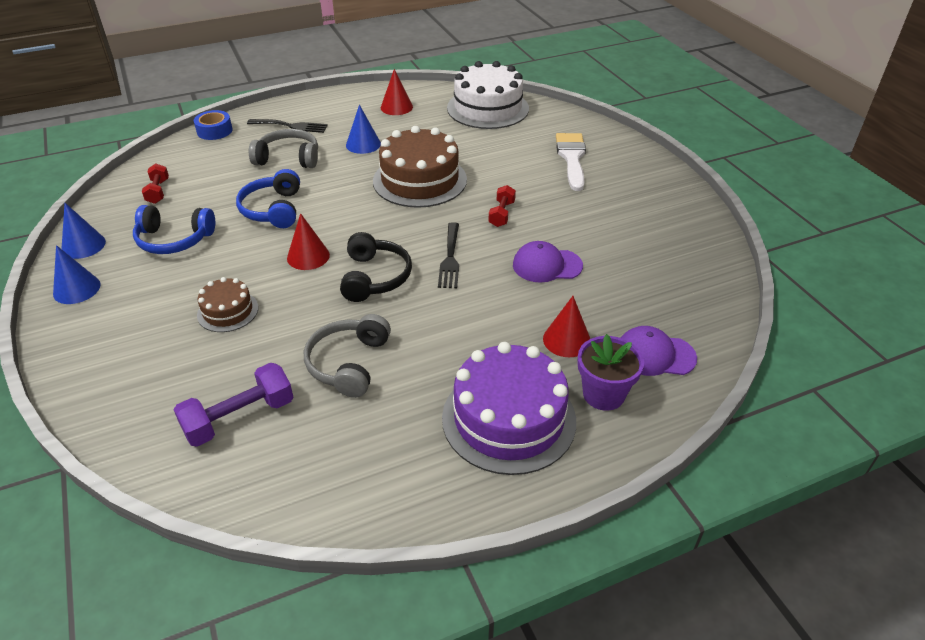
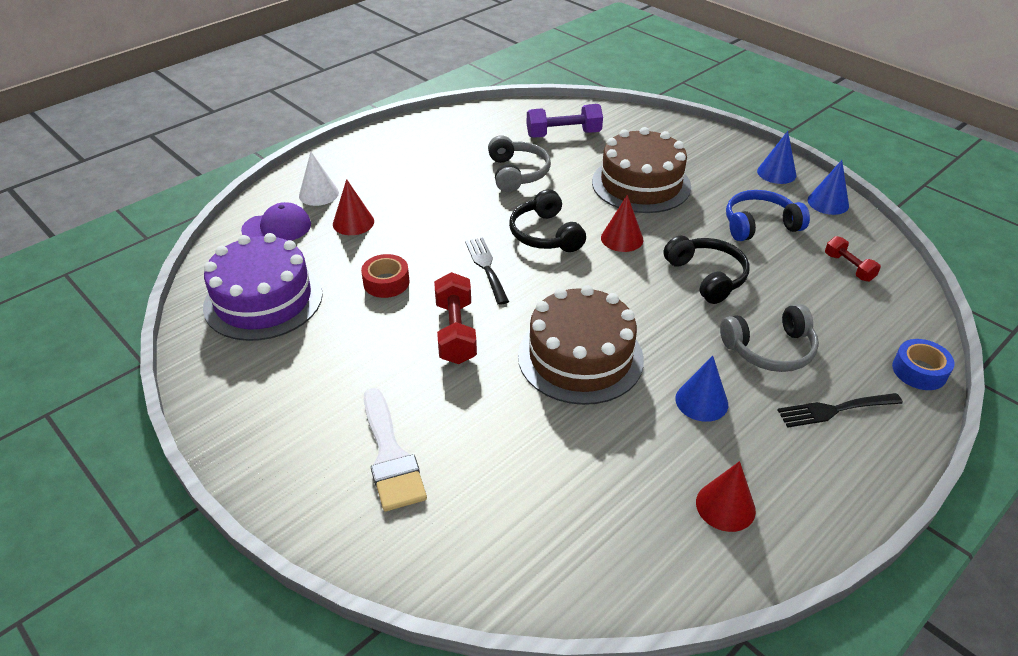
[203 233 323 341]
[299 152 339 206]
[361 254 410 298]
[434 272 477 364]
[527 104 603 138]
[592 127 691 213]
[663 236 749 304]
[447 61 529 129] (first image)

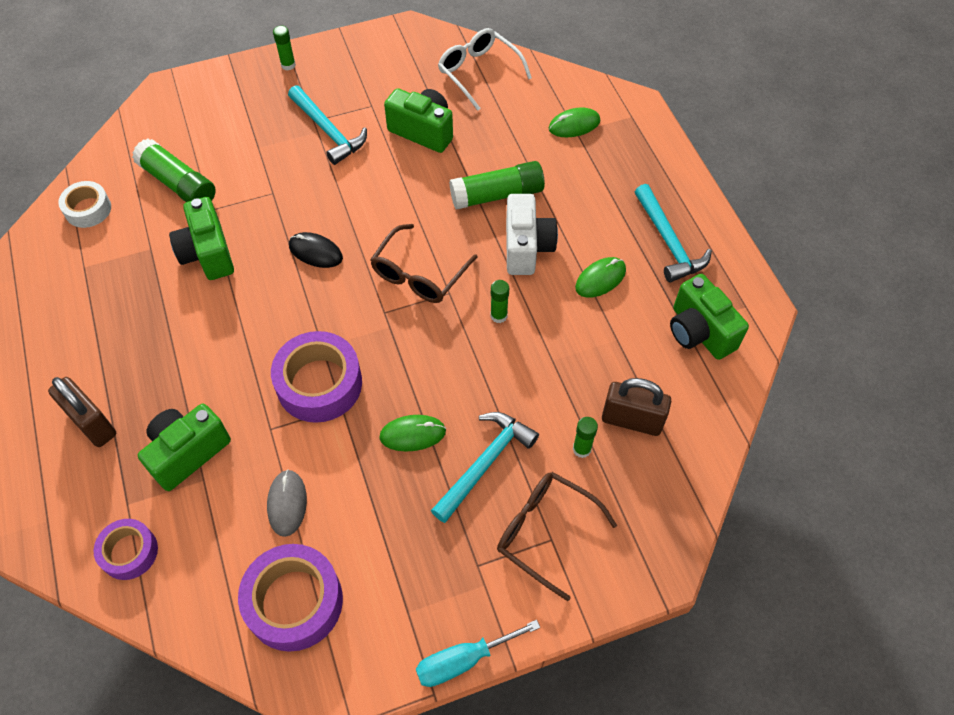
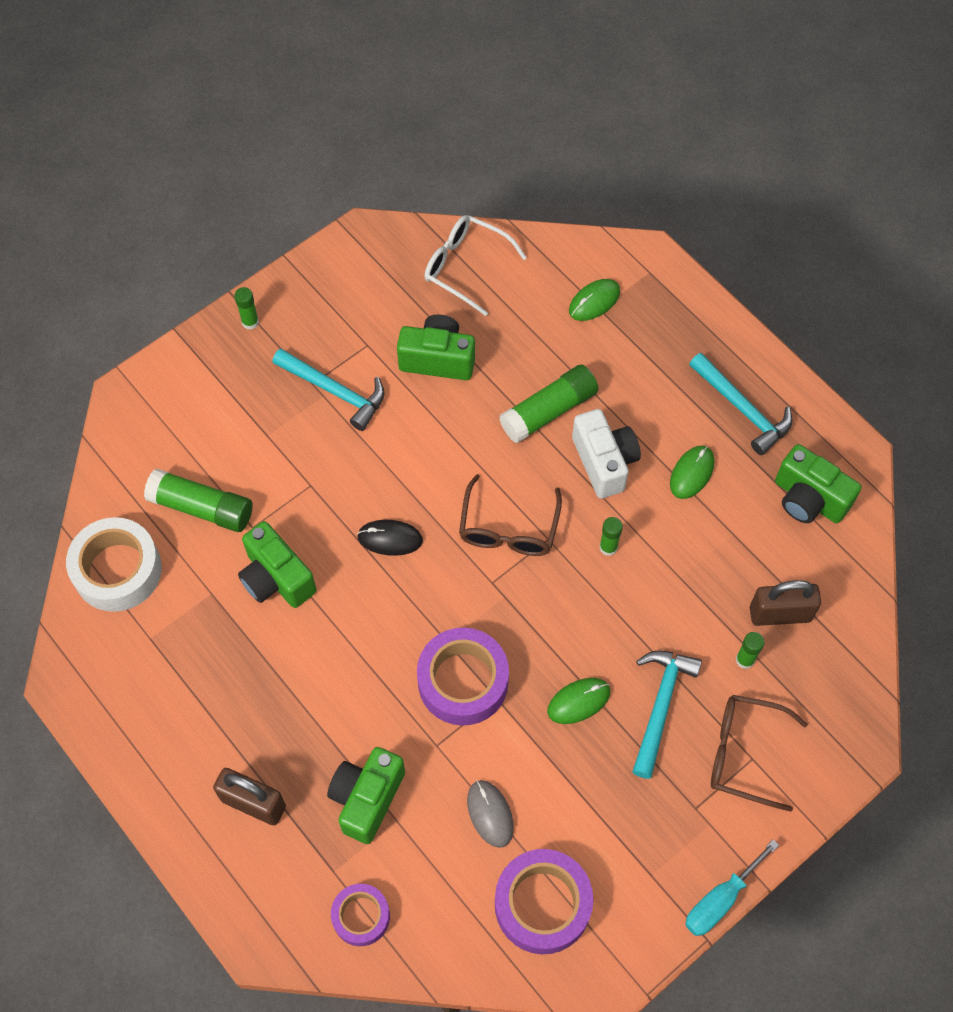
[66 517 162 612]

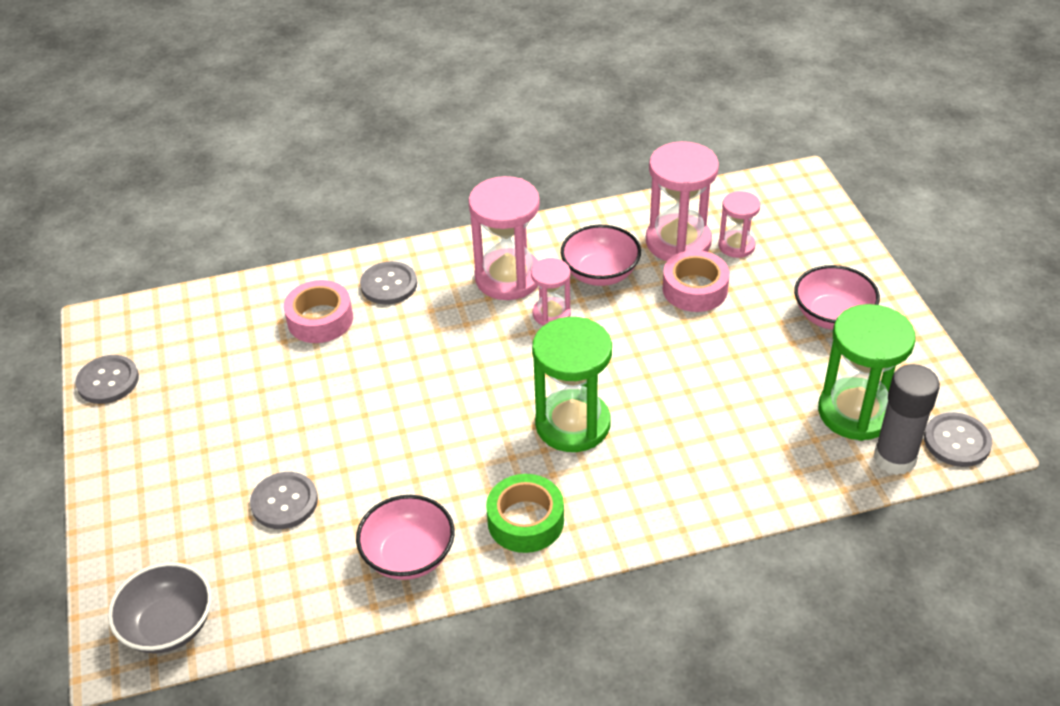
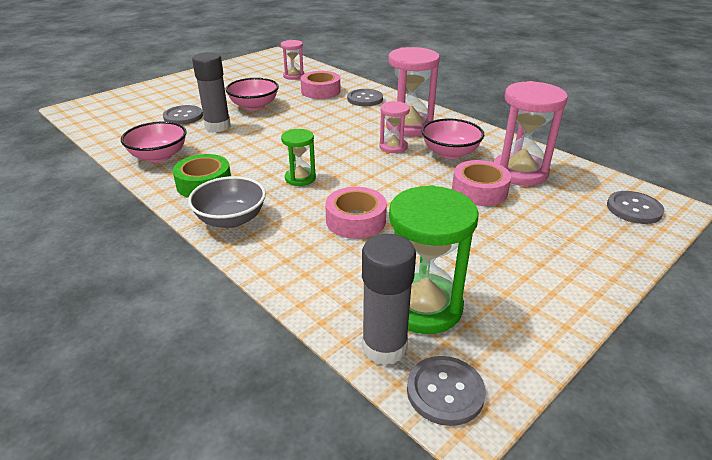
[188 176 266 228]
[192 52 231 132]
[226 78 279 111]
[281 40 305 80]
[281 129 316 186]
[325 187 387 239]
[607 191 664 224]

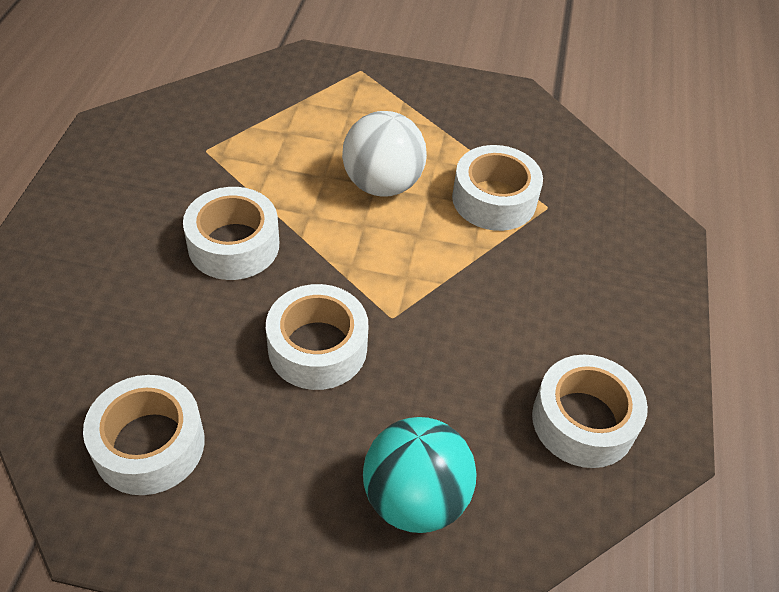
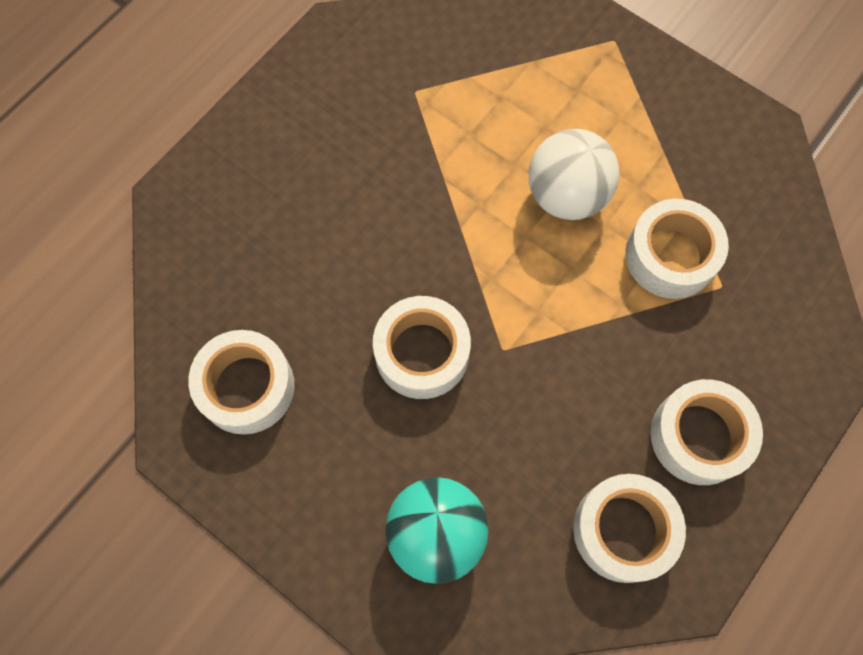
[650 379 763 485]

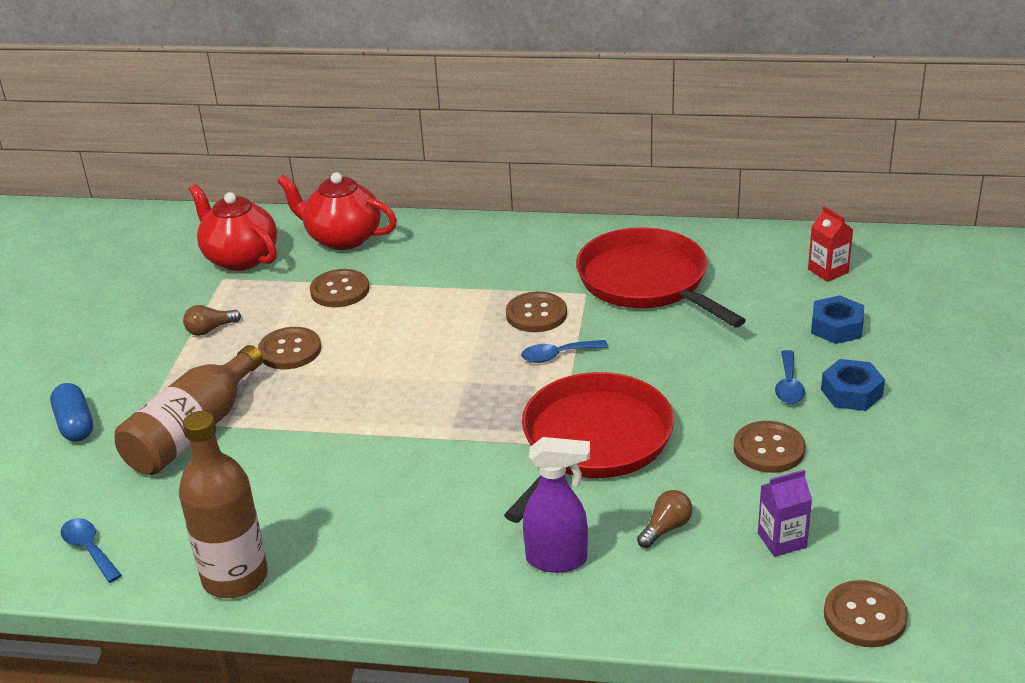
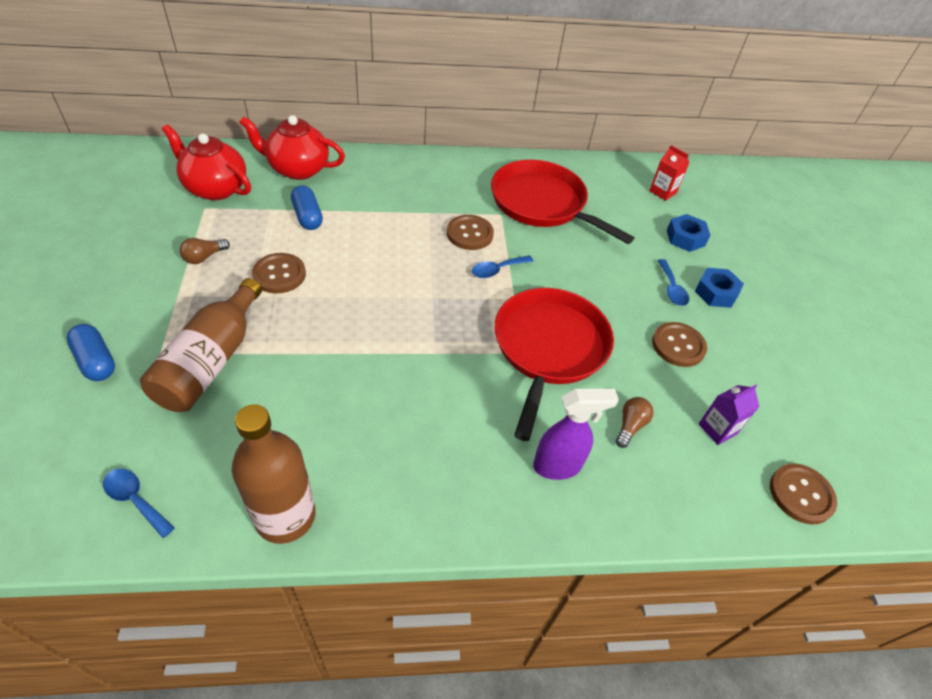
[291 185 323 230]

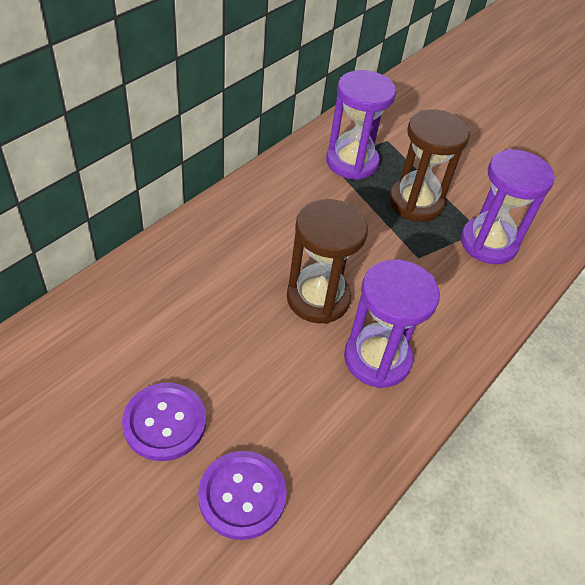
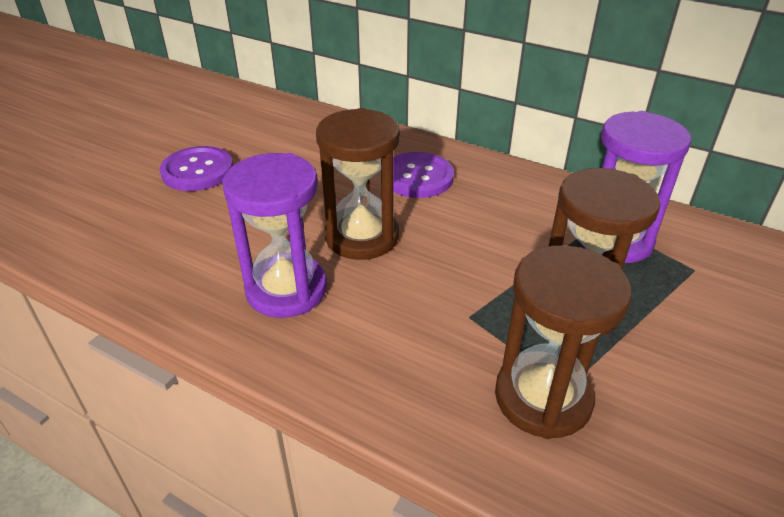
[393 152 454 198]
[495 245 632 439]

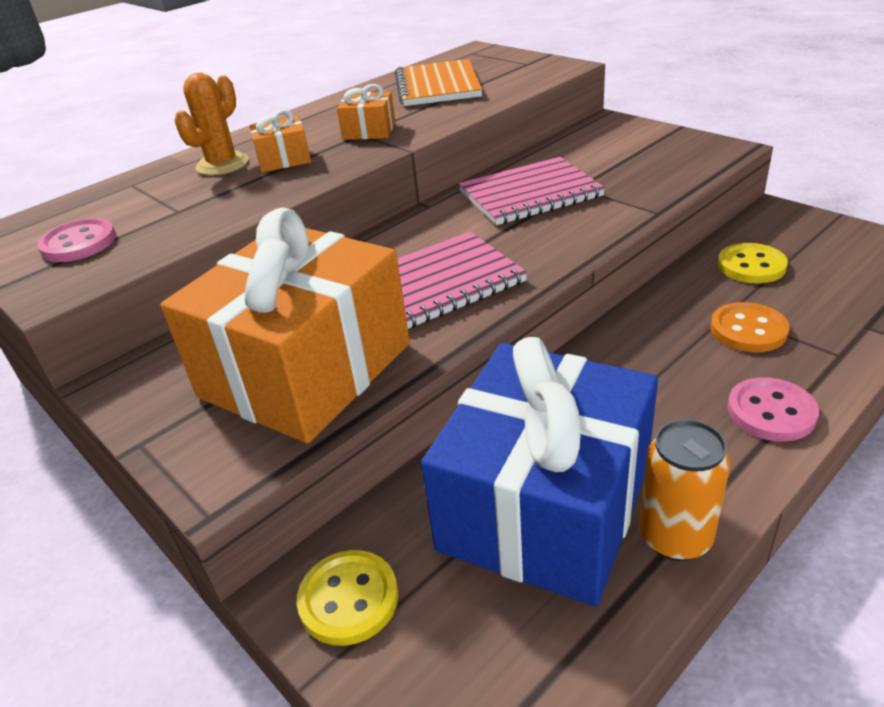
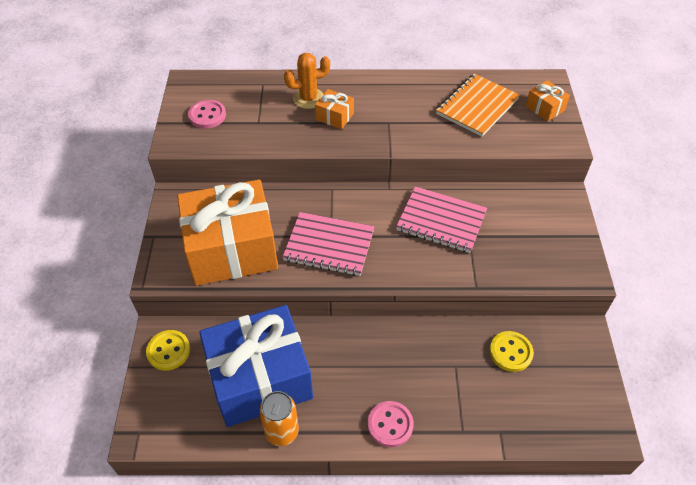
[526 80 570 122]
[710 302 789 352] (first image)

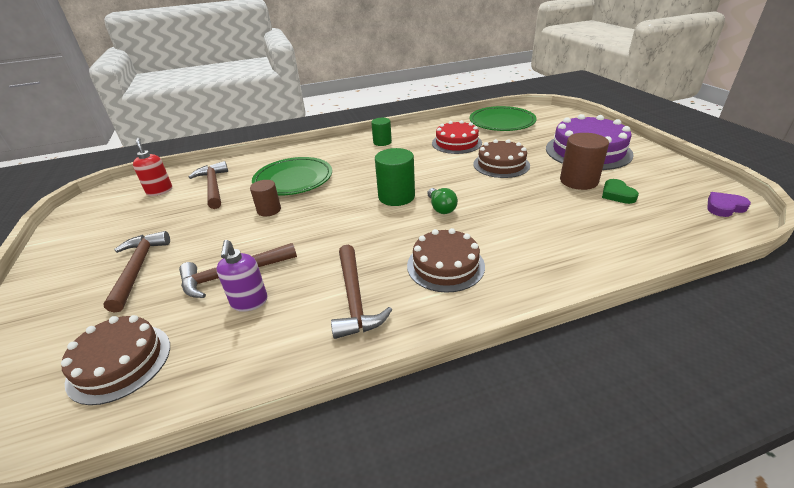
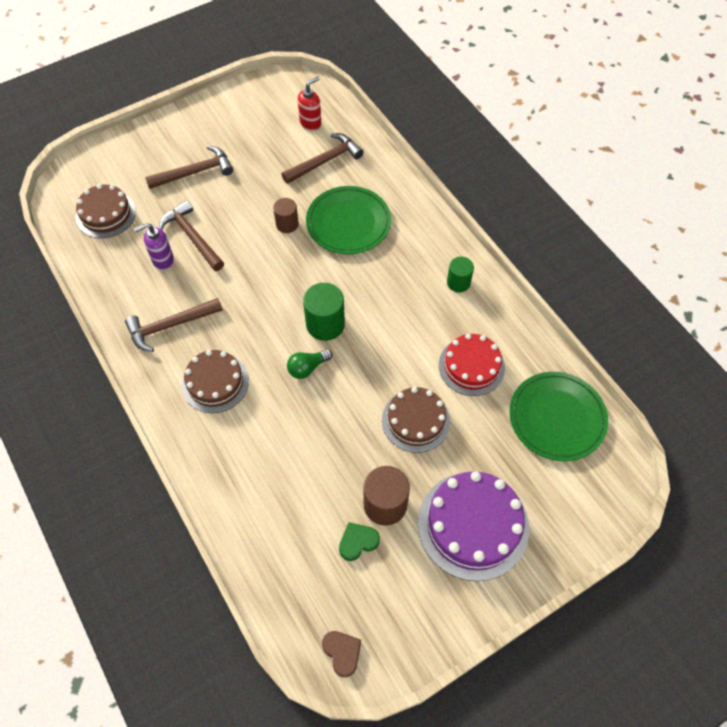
[322 631 361 677]

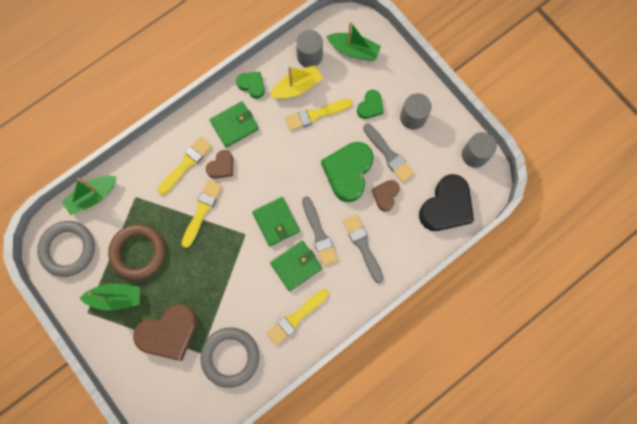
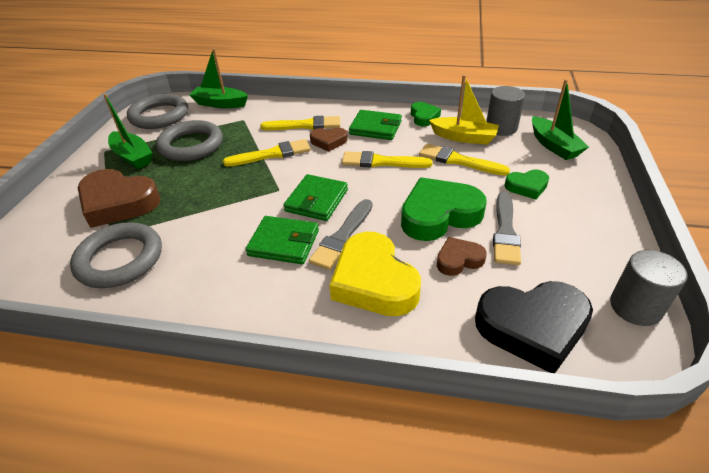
[156 120 223 161]
[330 232 421 316]
[342 151 432 168]
[400 93 432 130] (first image)

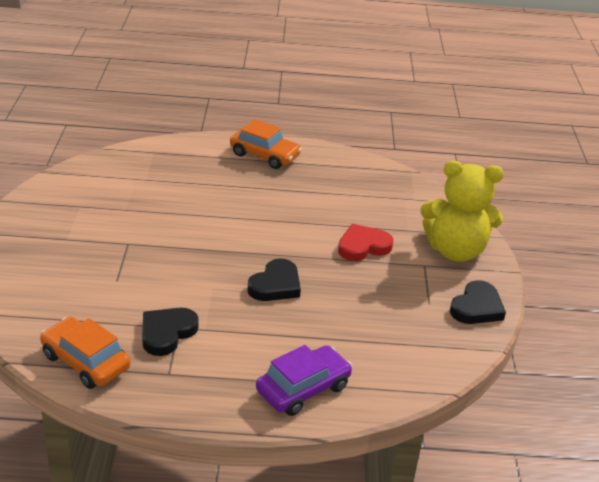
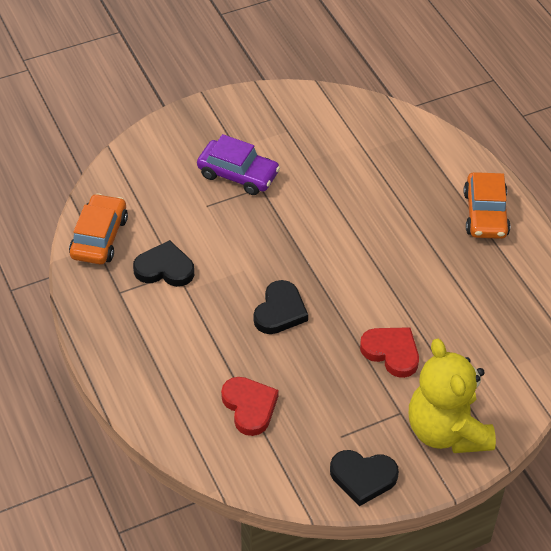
[197 134 280 195]
[221 377 279 436]
[254 280 308 334]

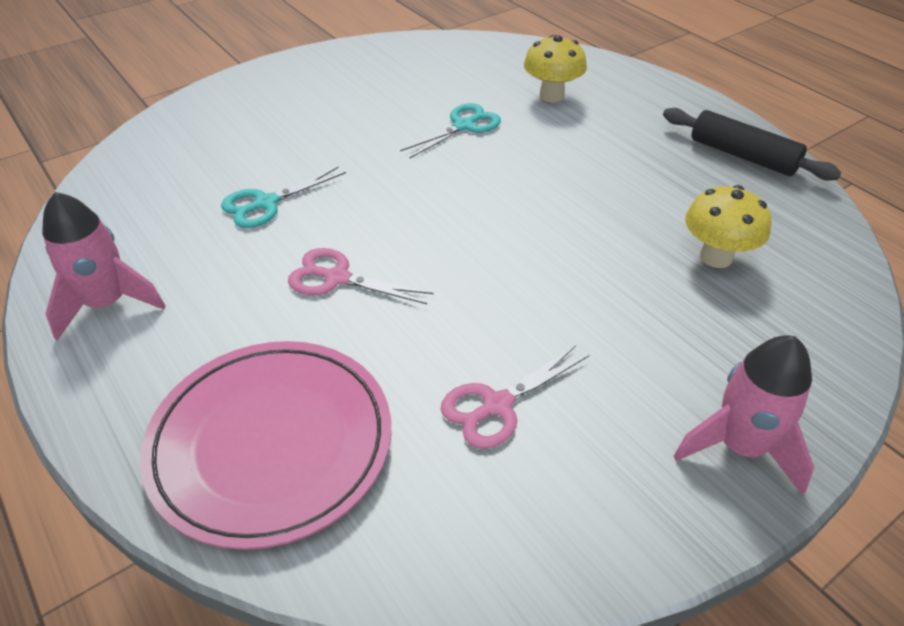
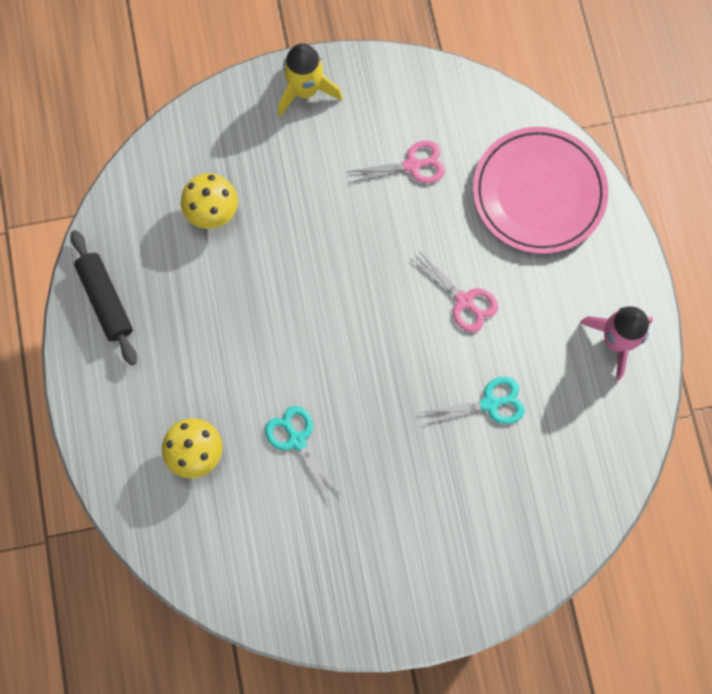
[265 406 341 502]
[278 43 343 117]

